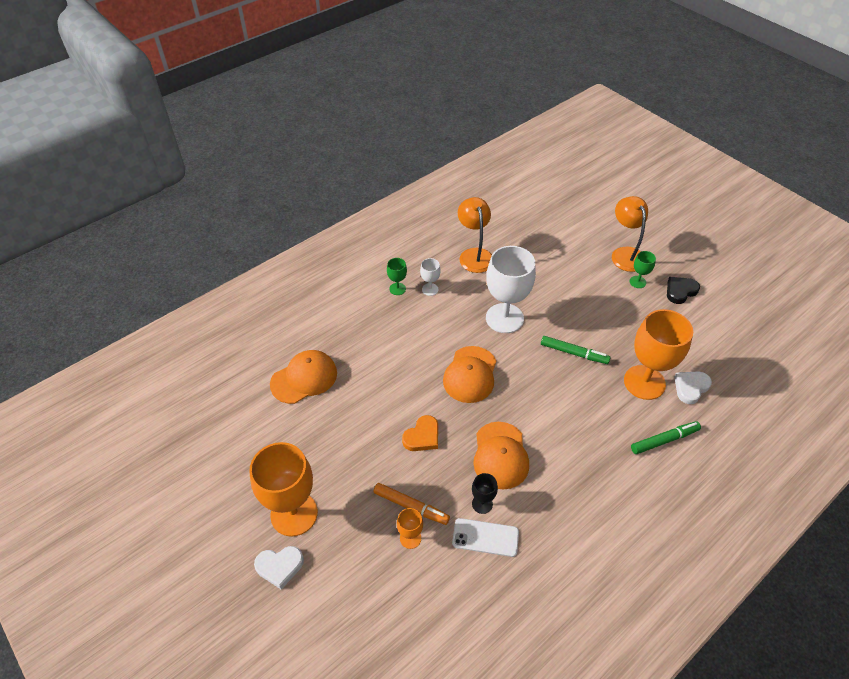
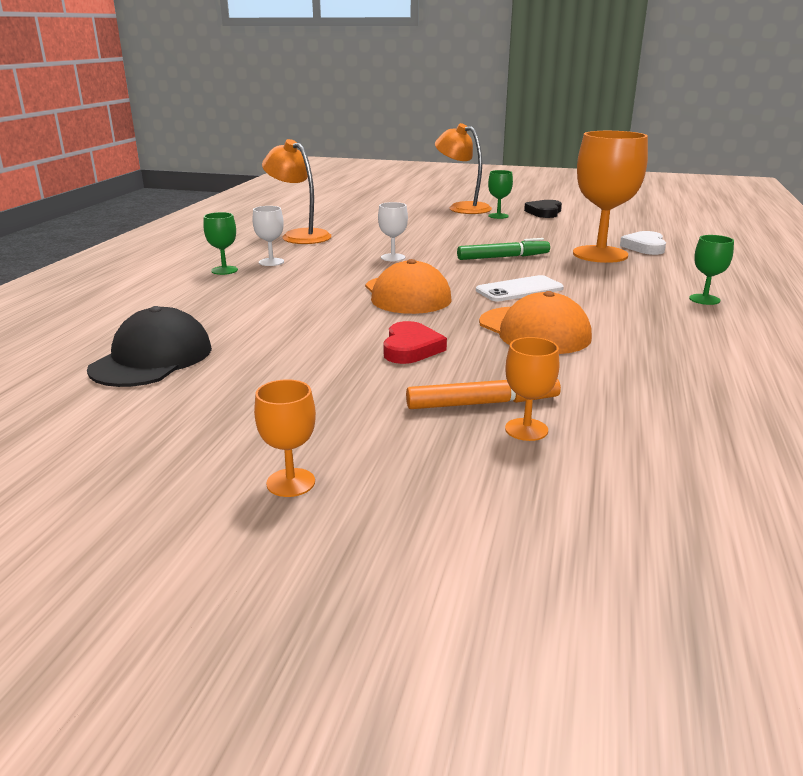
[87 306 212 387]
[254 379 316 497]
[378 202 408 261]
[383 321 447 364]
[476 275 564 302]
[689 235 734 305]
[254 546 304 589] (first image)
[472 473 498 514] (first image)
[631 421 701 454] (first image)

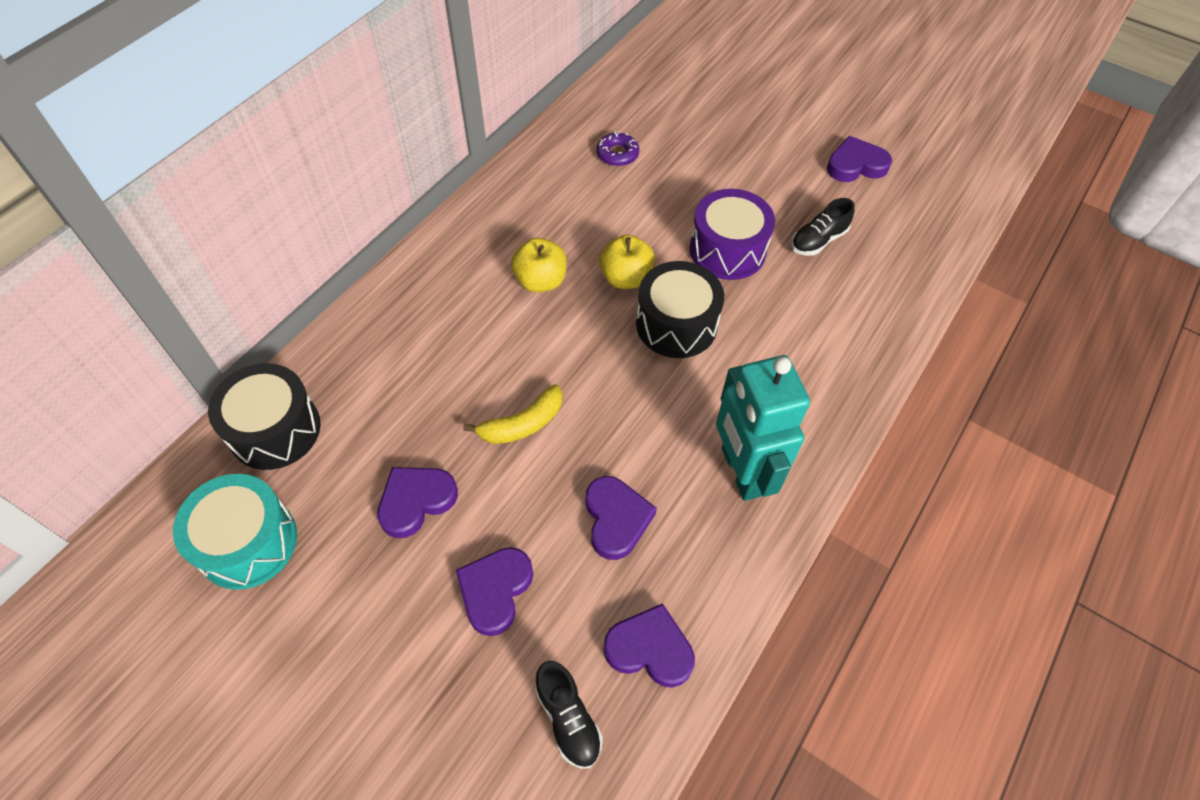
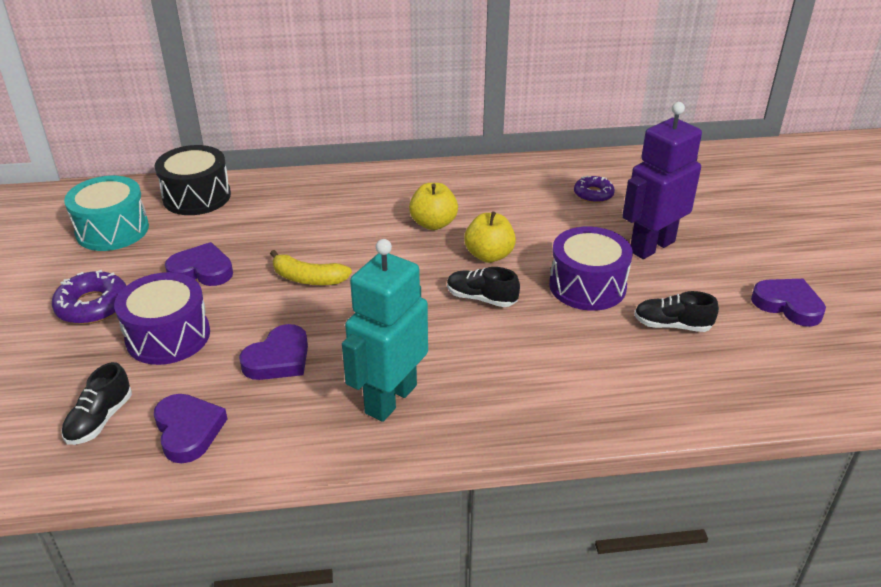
[52 270 127 324]
[114 272 210 365]
[447 267 520 307]
[622 102 702 259]

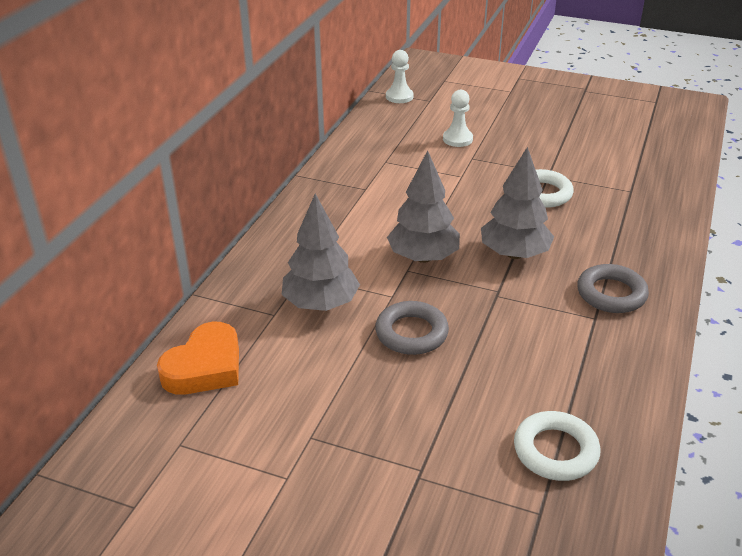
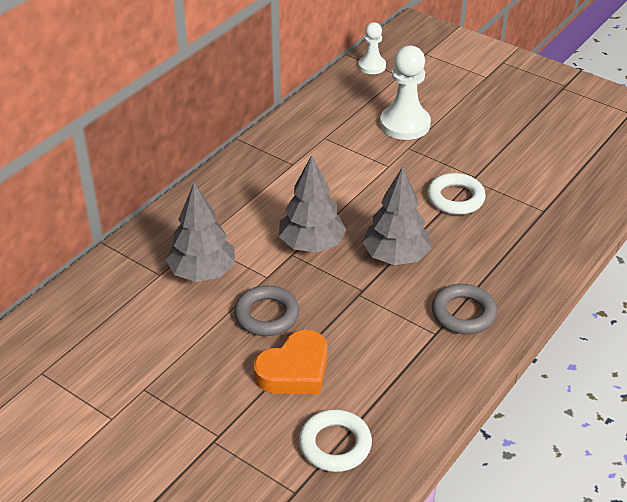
[254 329 328 394]
[380 46 431 140]

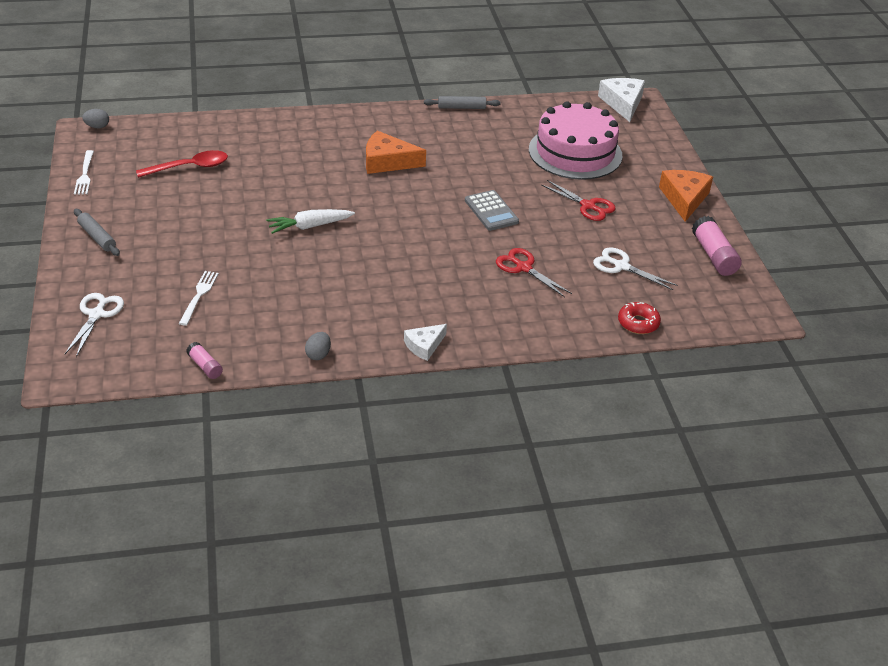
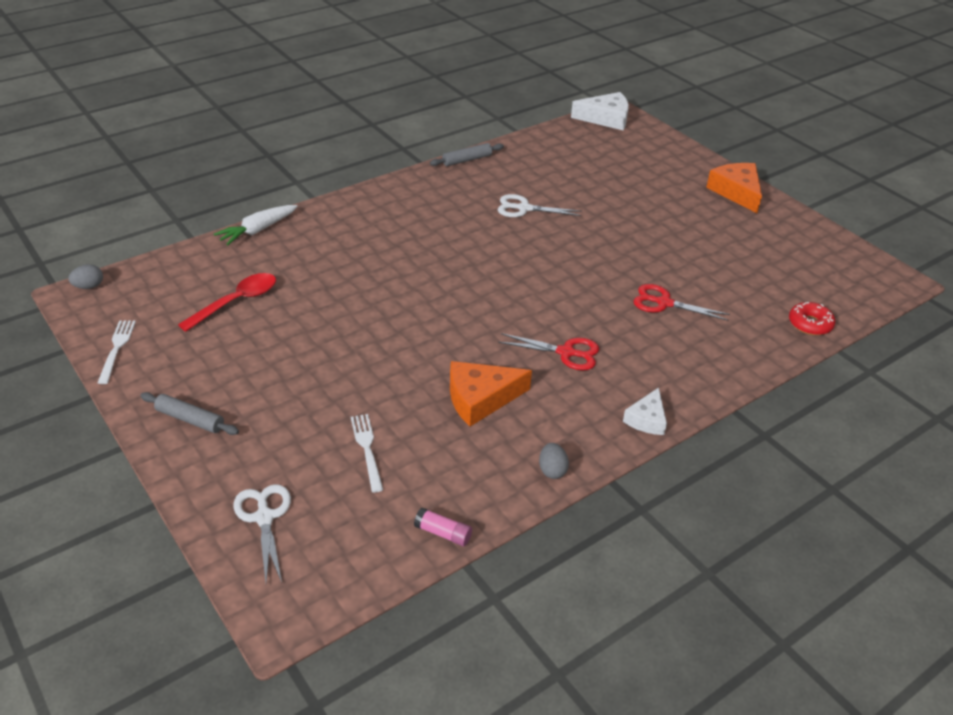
[98 320 136 384]
[214 205 298 245]
[450 361 532 426]
[498 194 582 217]
[498 333 599 370]
[571 92 629 131]
[465 190 519 231] (first image)
[529 101 623 180] (first image)
[692 216 742 276] (first image)

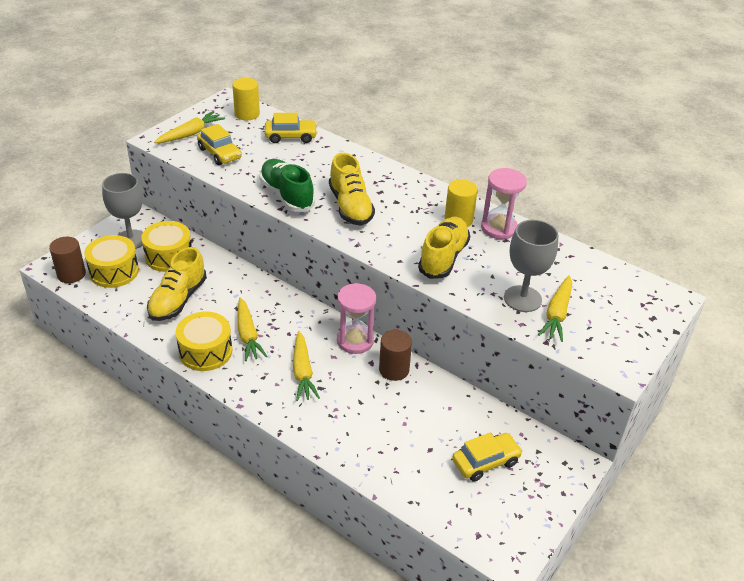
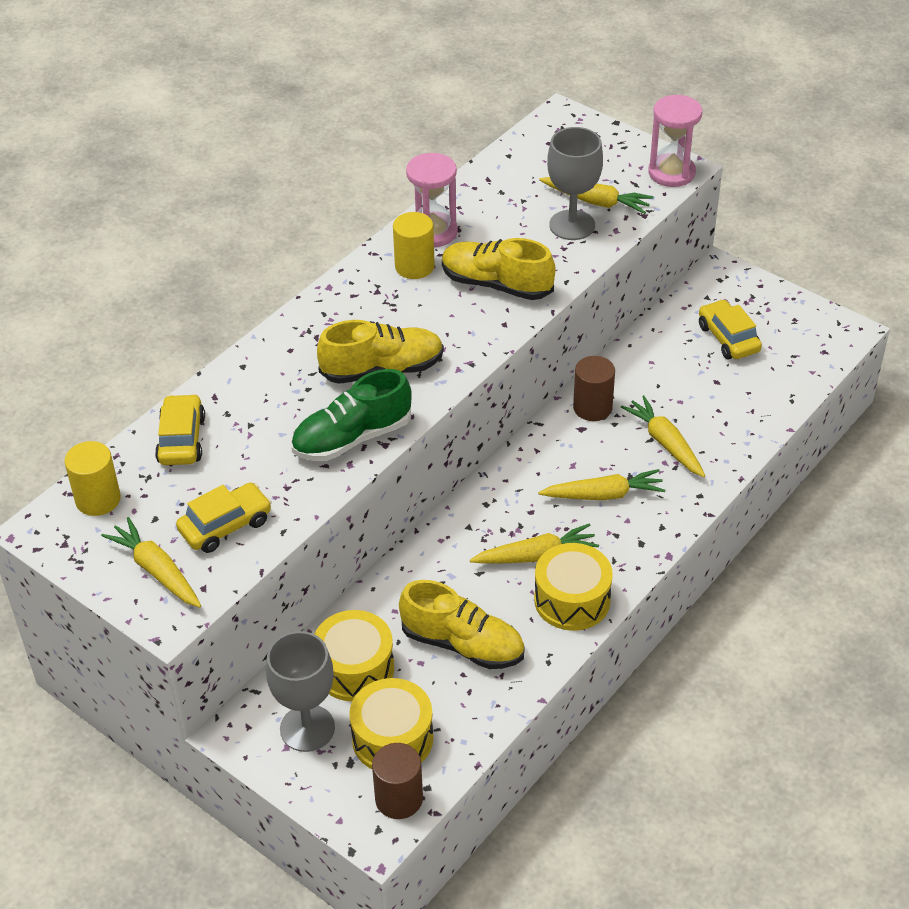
[621 395 705 477]
[648 95 702 187]

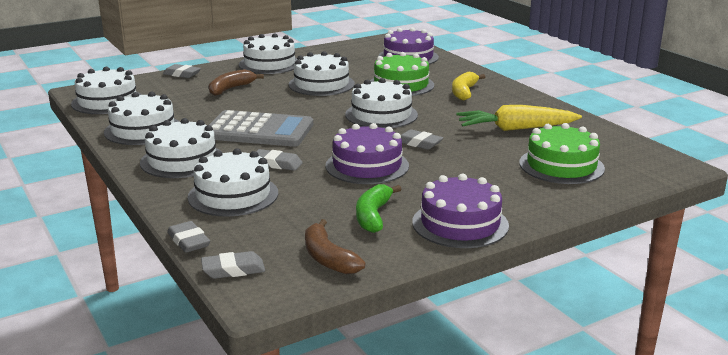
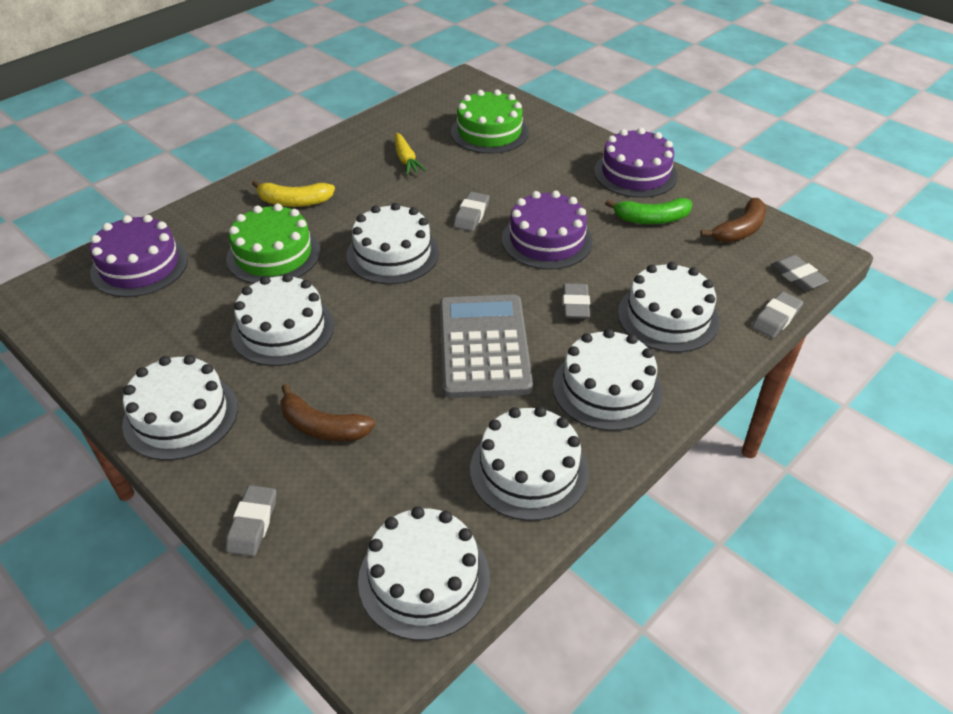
[395 132 426 175]

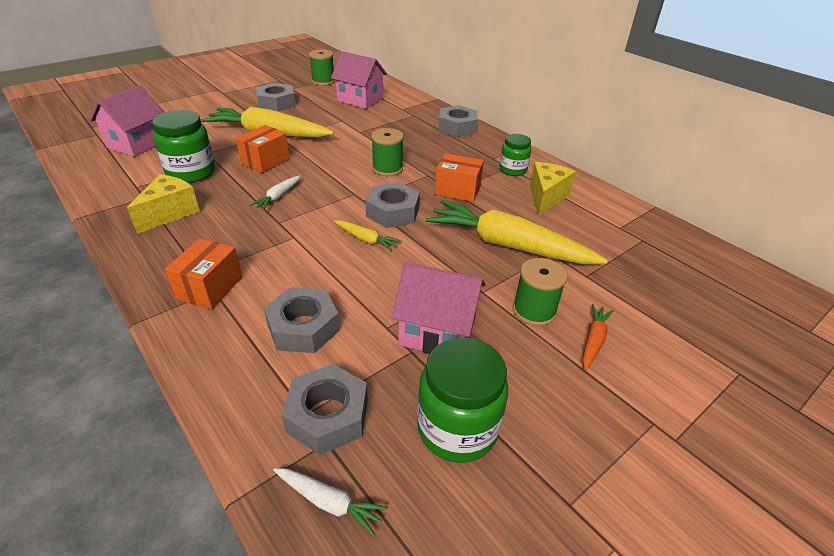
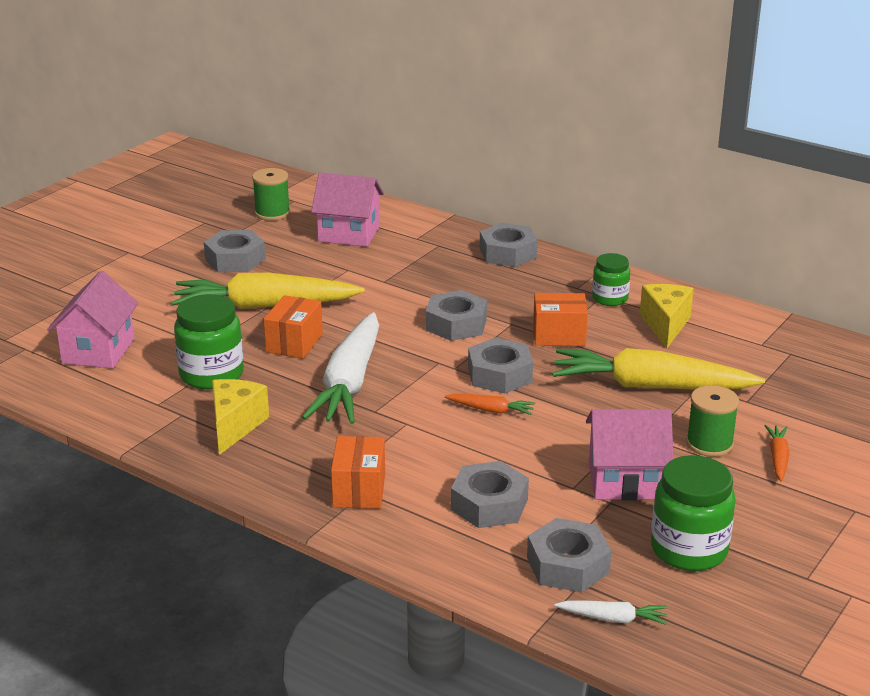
[302 312 379 424]
[426 290 487 341]
[445 394 535 415]

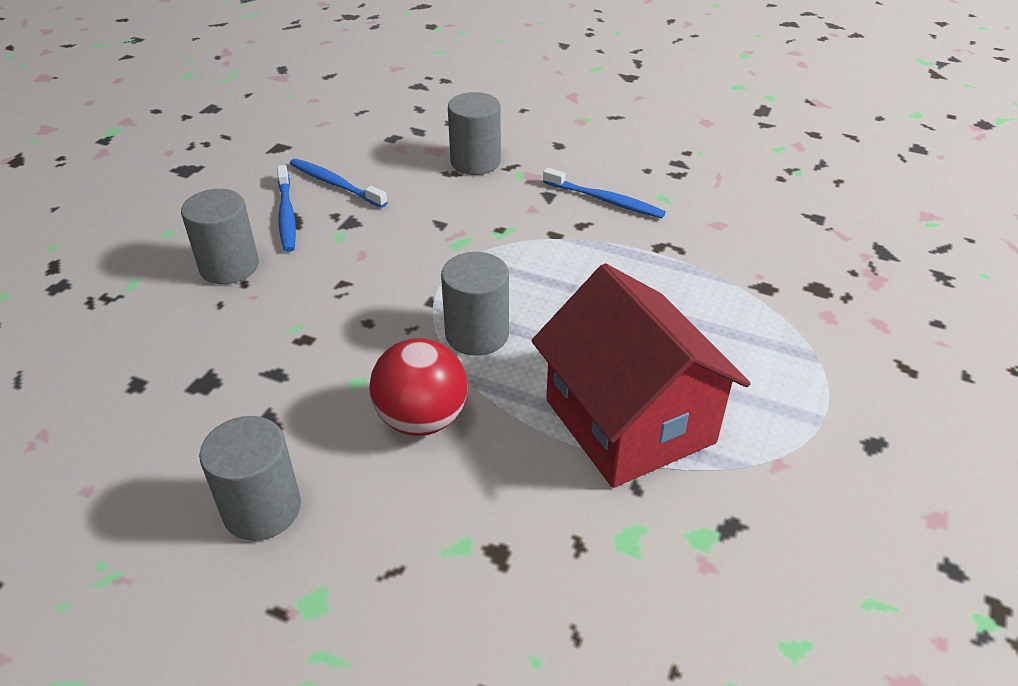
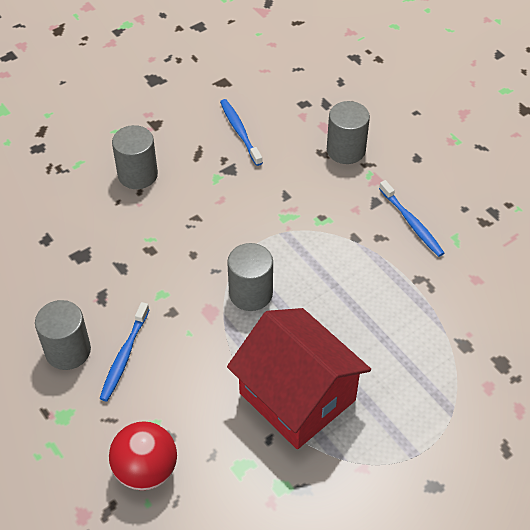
[99 302 149 401]
[109 421 177 491]
[227 308 371 449]

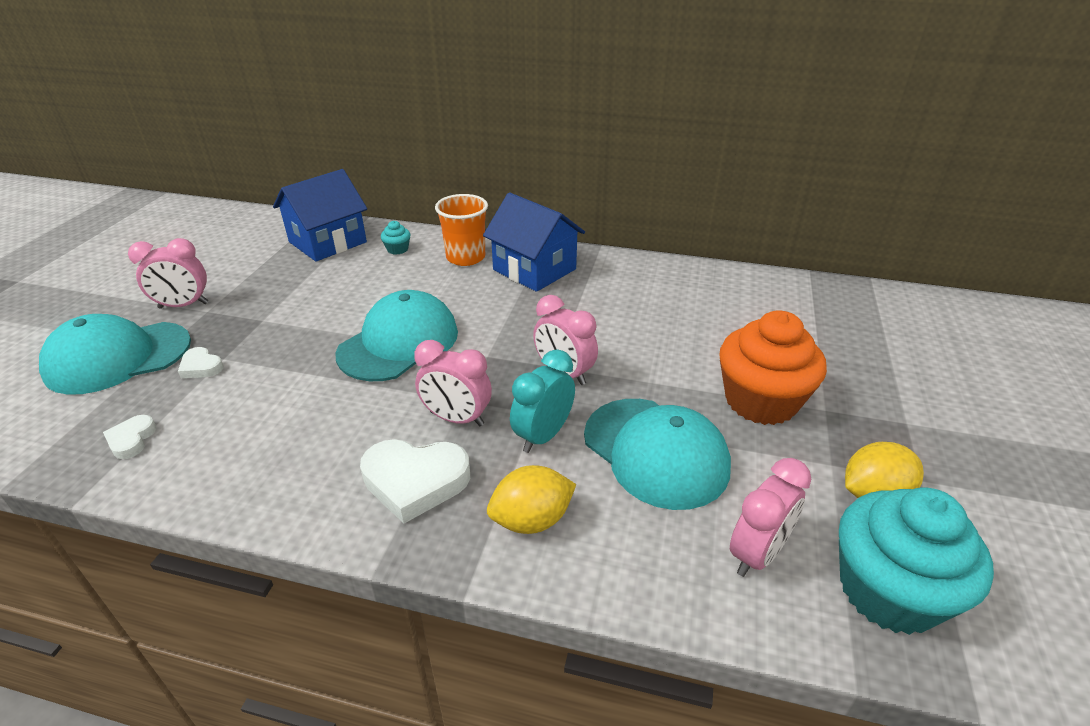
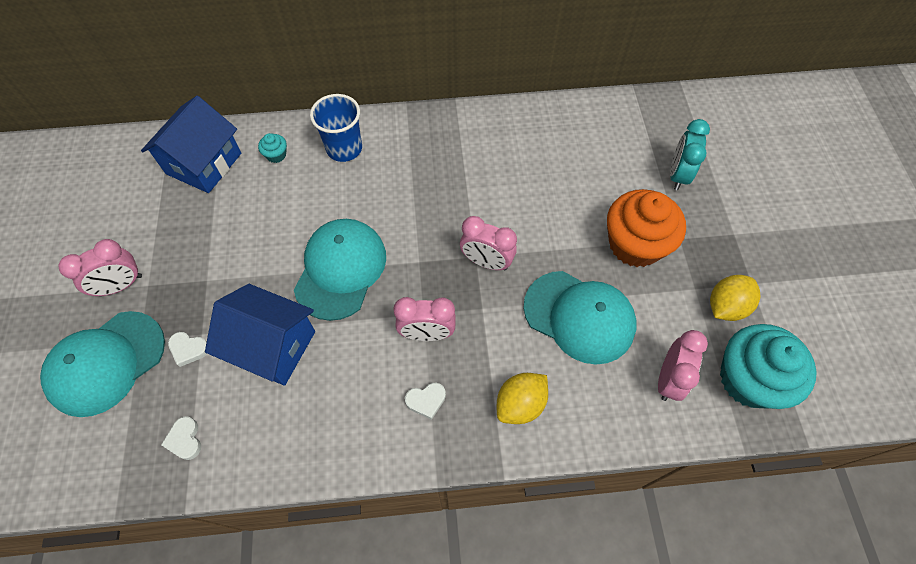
[205 284 315 386]
[310 94 362 162]
[405 383 446 420]
[670 119 710 190]

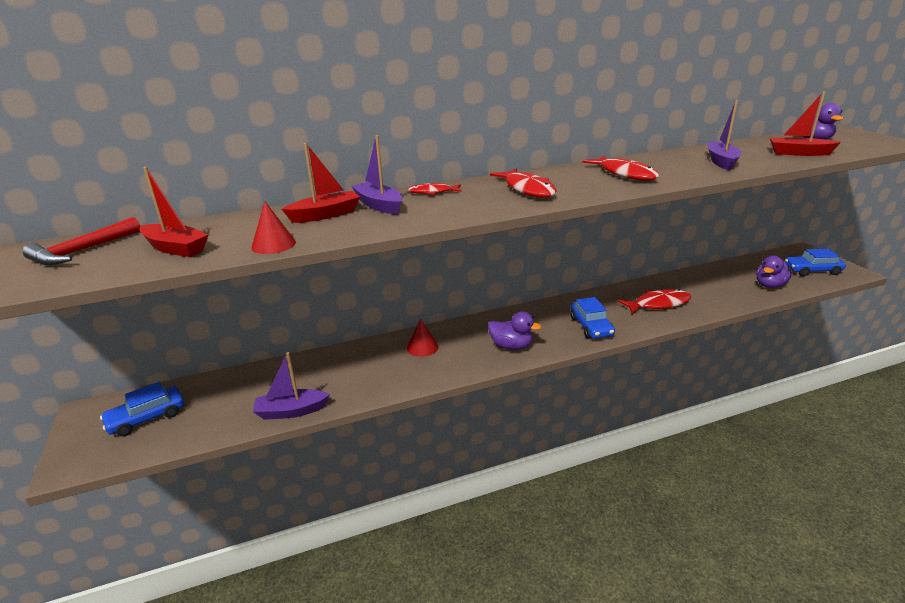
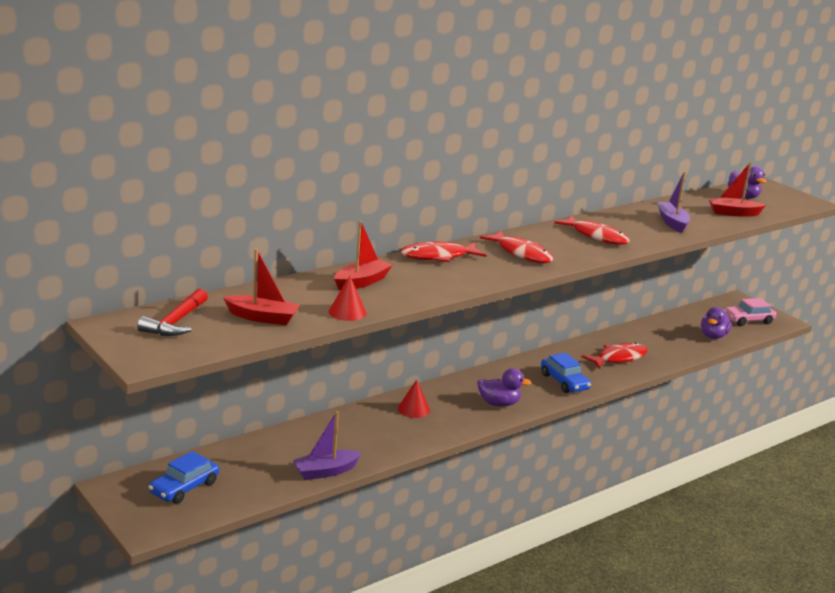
[401 242 486 262]
[724 298 777 326]
[351 135 402 214] (first image)

